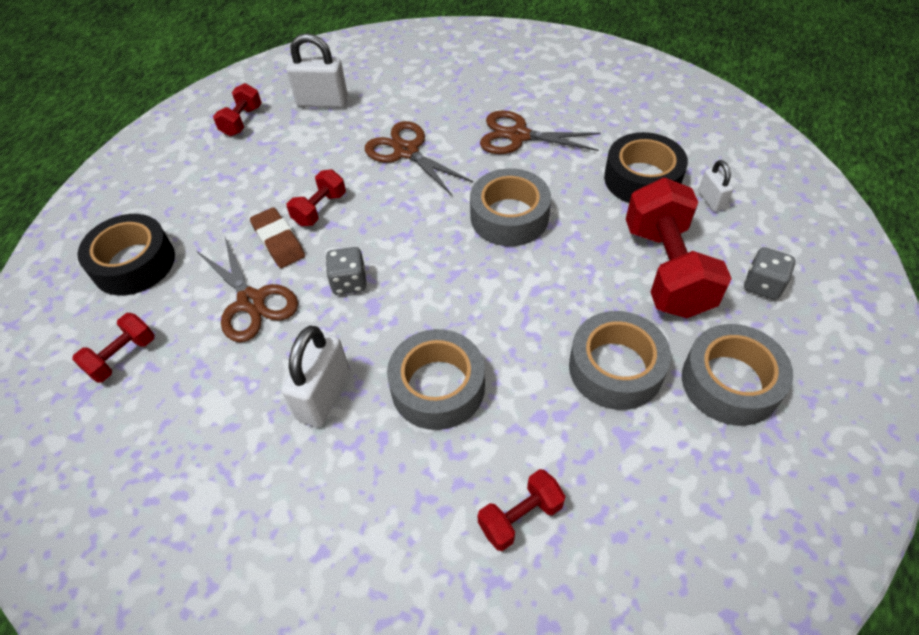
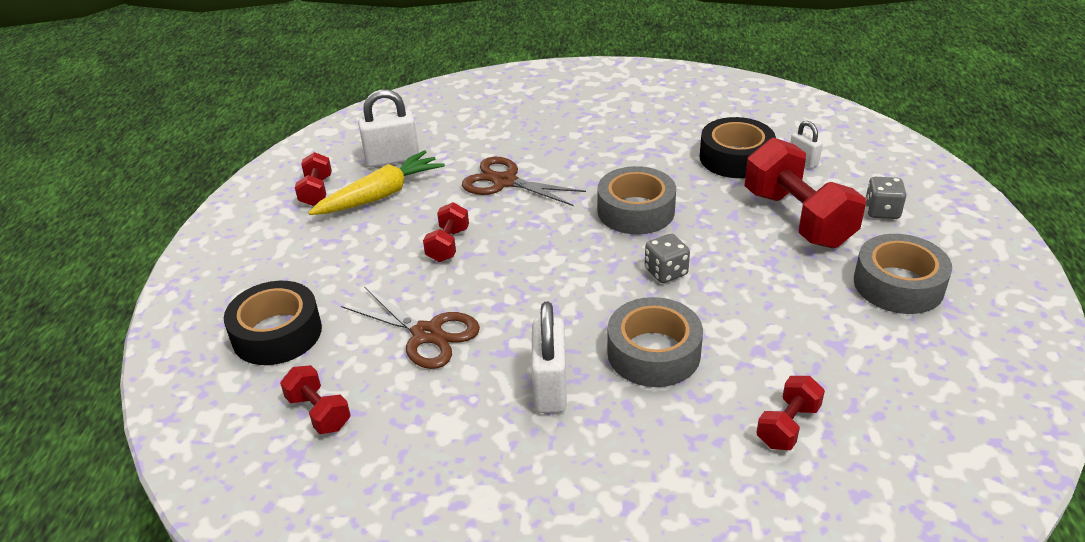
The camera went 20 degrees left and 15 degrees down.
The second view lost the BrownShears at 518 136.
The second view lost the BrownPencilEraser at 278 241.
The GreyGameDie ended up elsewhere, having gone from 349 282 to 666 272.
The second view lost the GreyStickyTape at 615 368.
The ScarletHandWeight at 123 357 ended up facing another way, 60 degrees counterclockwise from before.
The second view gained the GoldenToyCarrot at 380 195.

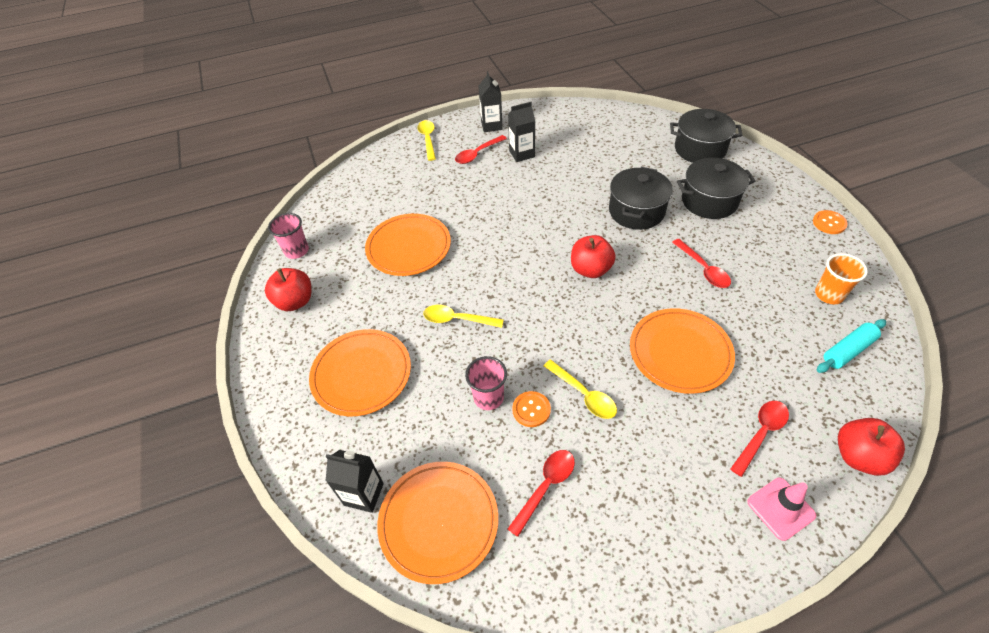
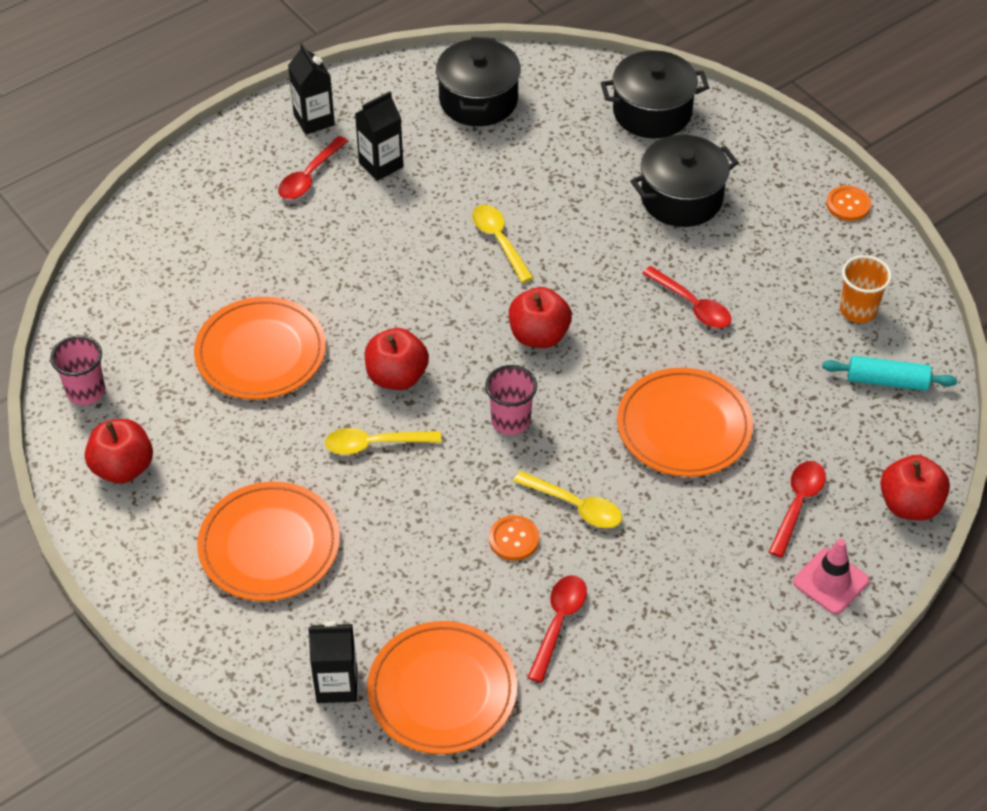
The camera went 20 degrees left and 0 degrees up.
The GoldenTeaspoon ended up elsewhere, having gone from 428 139 to 499 241.
The BlackStockpot ended up elsewhere, having gone from 636 211 to 478 100.
The TealDoughRoller at 847 350 ended up facing another way, 60 degrees clockwise from before.
The PinkBeaker ended up elsewhere, having gone from 488 397 to 510 421.
The second view gained the ScarletApple at 397 376.

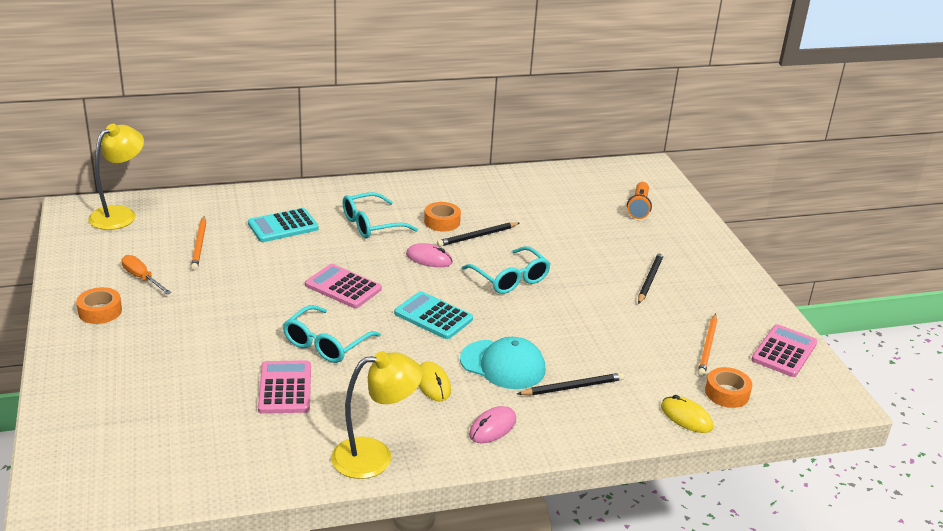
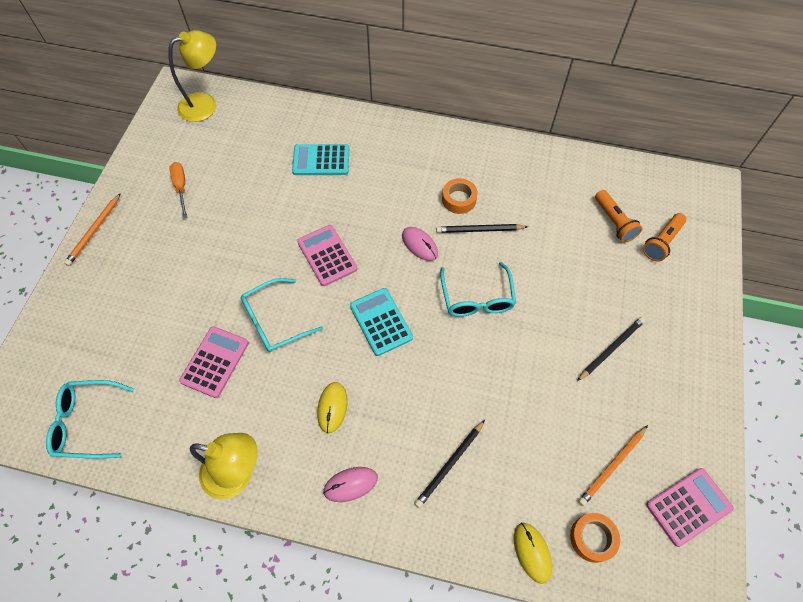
The camera went 30 degrees right and 30 degrees up.
The TealSpectacles ended up elsewhere, having gone from 372 224 to 88 423.
The OrangeWoodenPencil ended up elsewhere, having gone from 199 245 to 94 231.
The second view lost the OrangeStickyTape at 100 311.
The second view lost the TealCap at 503 365.
The BlackWoodenPencil at 572 387 ended up facing another way, 120 degrees clockwise from before.
The second view gained the OrangeFlashlight at 614 222.

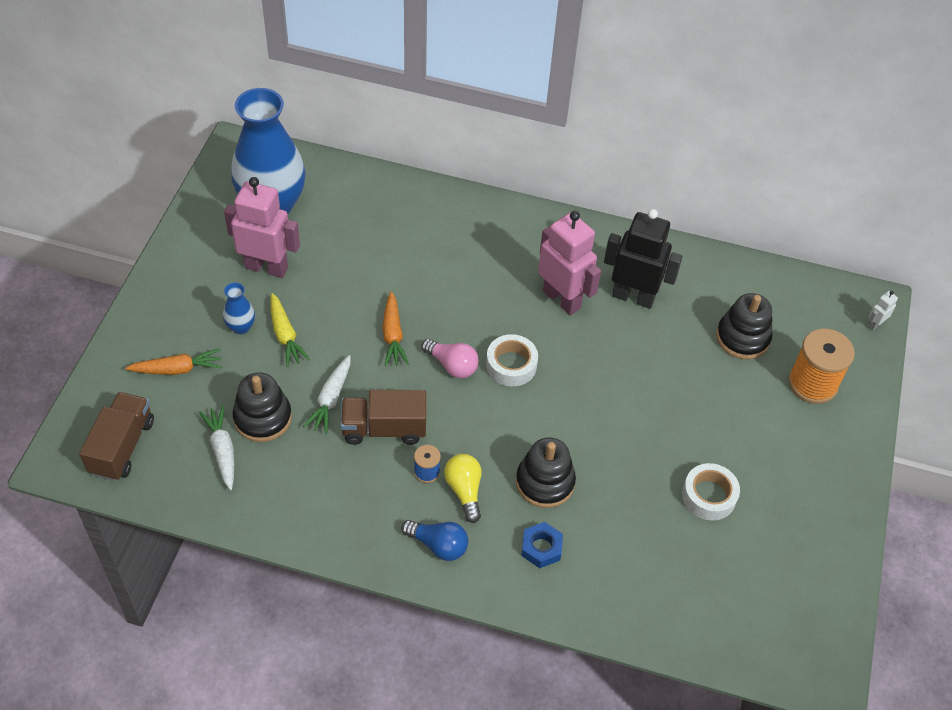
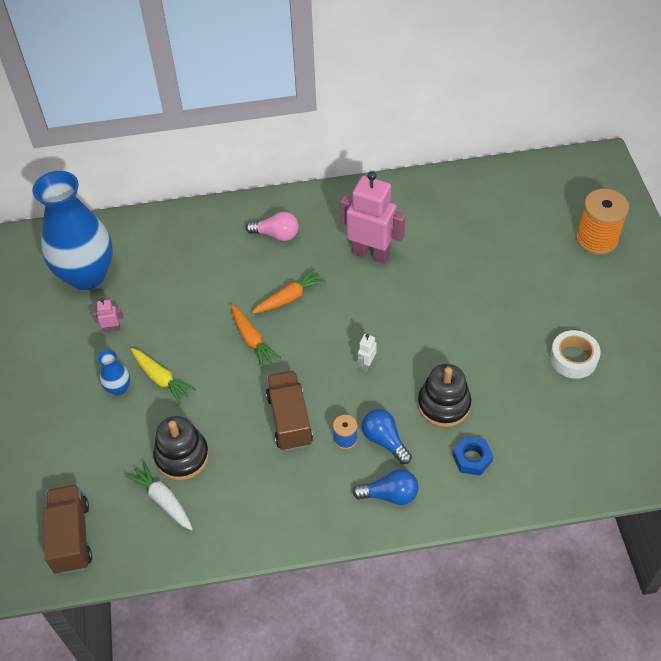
The camera went 20 degrees left and 0 degrees up.
The size of the PinkRobot at 266 267 changed by a factor of 0.41.
The second view lost the BlackRobot at 633 297.
The WhiteRobot ended up elsewhere, having gone from 875 324 to 366 364.
The second view lost the BlackStackingRings at 742 338.
The second view lost the WhiteStickyTape at 511 365.
The PinkLightbulb ended up elsewhere, having gone from 452 365 to 276 234.
The OrangeToyCarrot ended up elsewhere, having gone from 177 369 to 289 298.
The second view lost the WhiteToyCarrot at 331 399.
The BrownLorry at 384 429 ended up facing another way, 105 degrees clockwise from before.
What was the GoldenLightbulb at 464 490 turned into the CobaltLightbulb at 384 440.

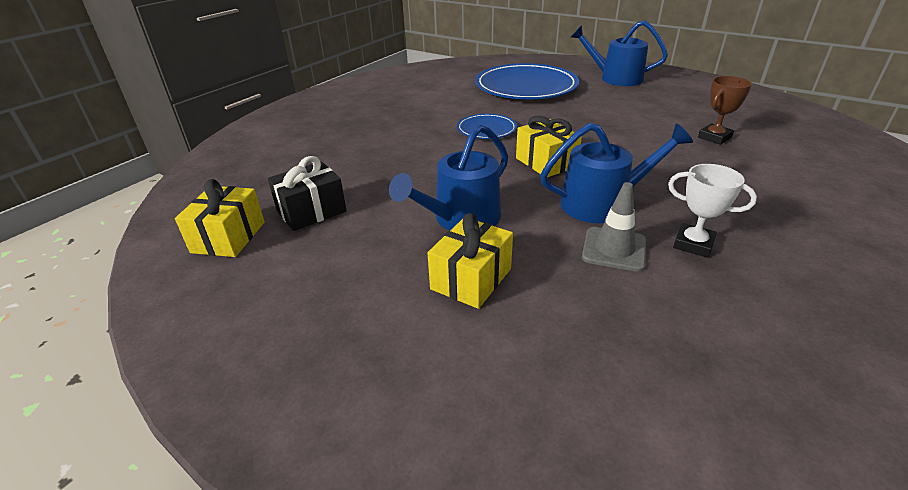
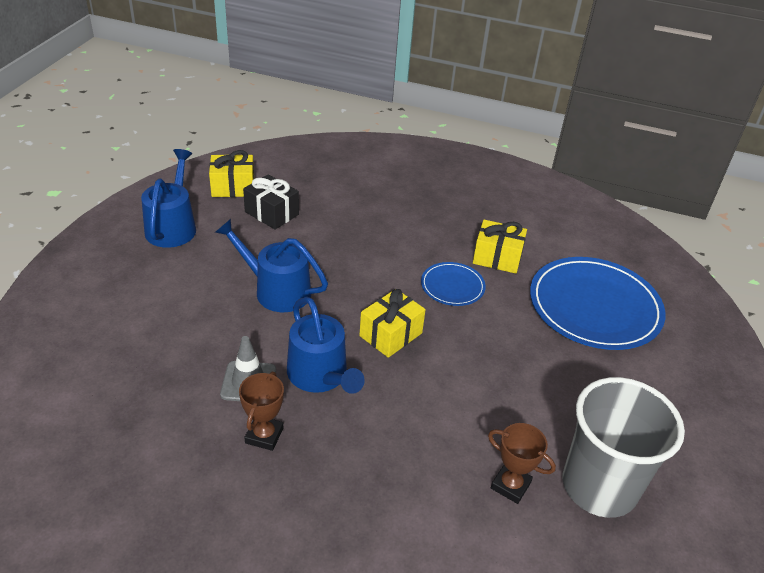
The camera went 70 degrees right and 5 degrees up.
The CobaltWateringCan ended up elsewhere, having gone from 616 78 to 172 226.
What was the WhiteTrophy at 693 244 turned into the BrownTrophy at 264 435.
The GoldenWrappedGift ended up elsewhere, having gone from 471 279 to 497 258.
The second view gained the GreyBeaker at 599 486.

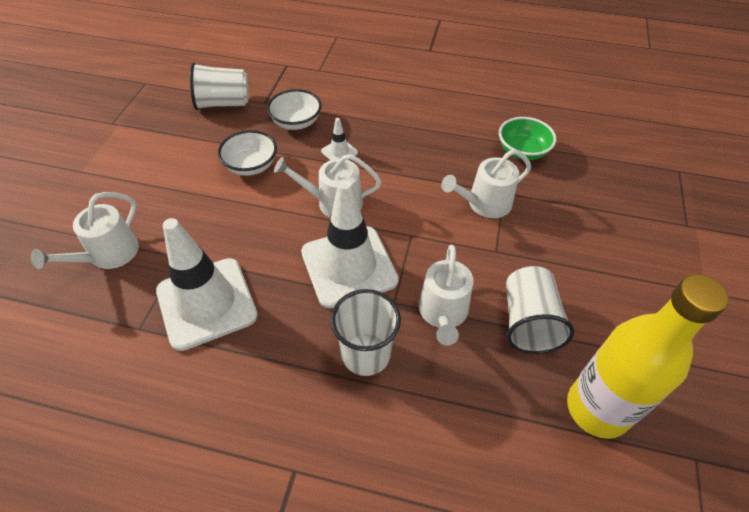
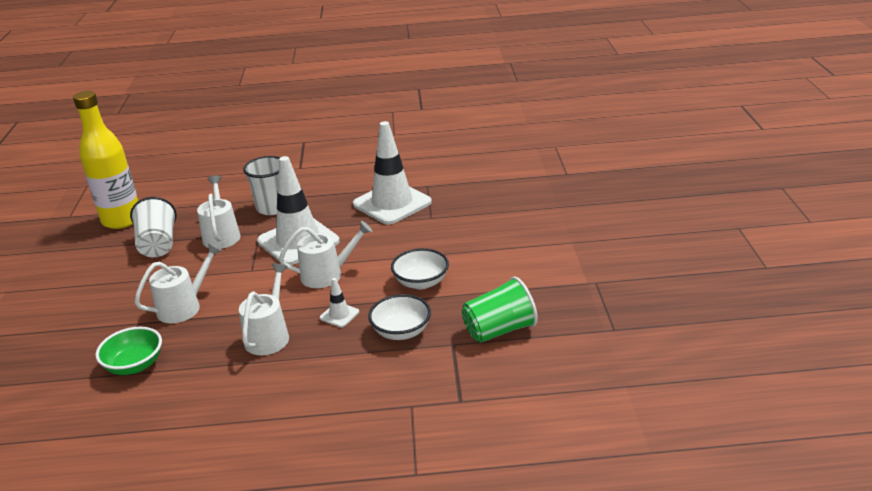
The camera went 165 degrees right and 20 degrees down.
What was the WhiteBeaker at 223 103 turned into the EmeraldBeaker at 499 330.
The WhiteWateringCan ended up elsewhere, having gone from 109 254 to 269 336.

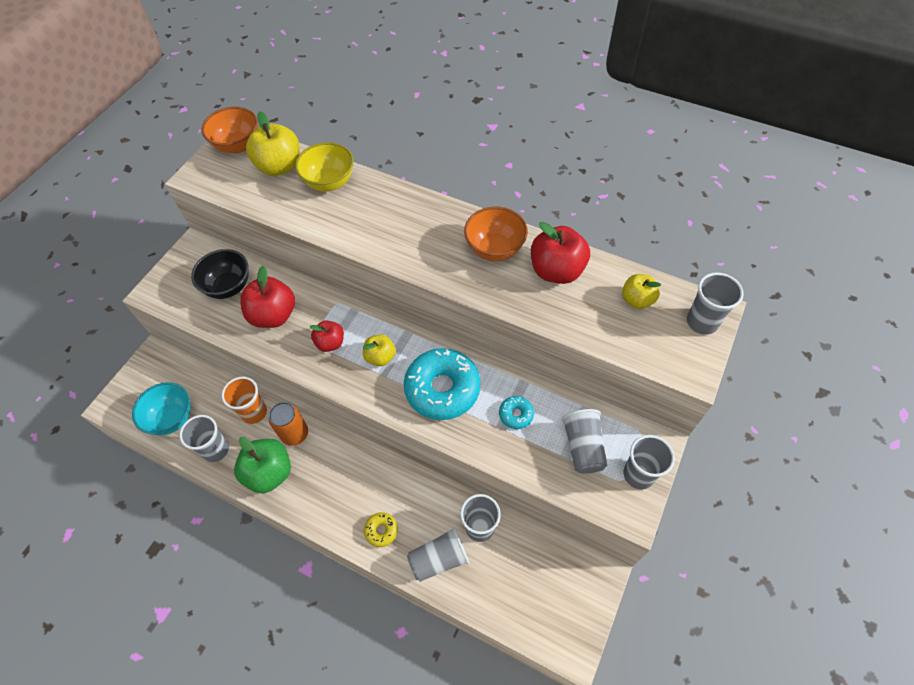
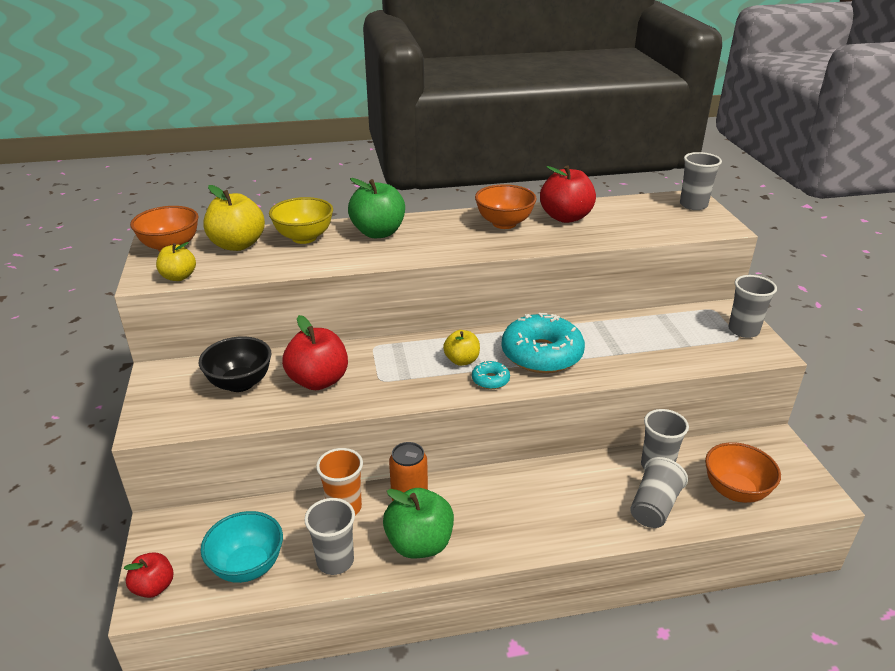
The camera went 40 degrees left and 25 degrees down.
The GoldenApple ended up elsewhere, having gone from 637 300 to 179 277.
The ScarletApple ended up elsewhere, having gone from 330 343 to 154 587.
The TealGlazedDonut ended up elsewhere, having gone from 516 414 to 490 380.
The second view lost the GreyBeaker at 583 447.
The second view lost the GoldenGlazedDonut at 381 531.
The second view gained the EmeraldApple at 378 233.
The second view gained the OrangeServingBowl at 735 491.

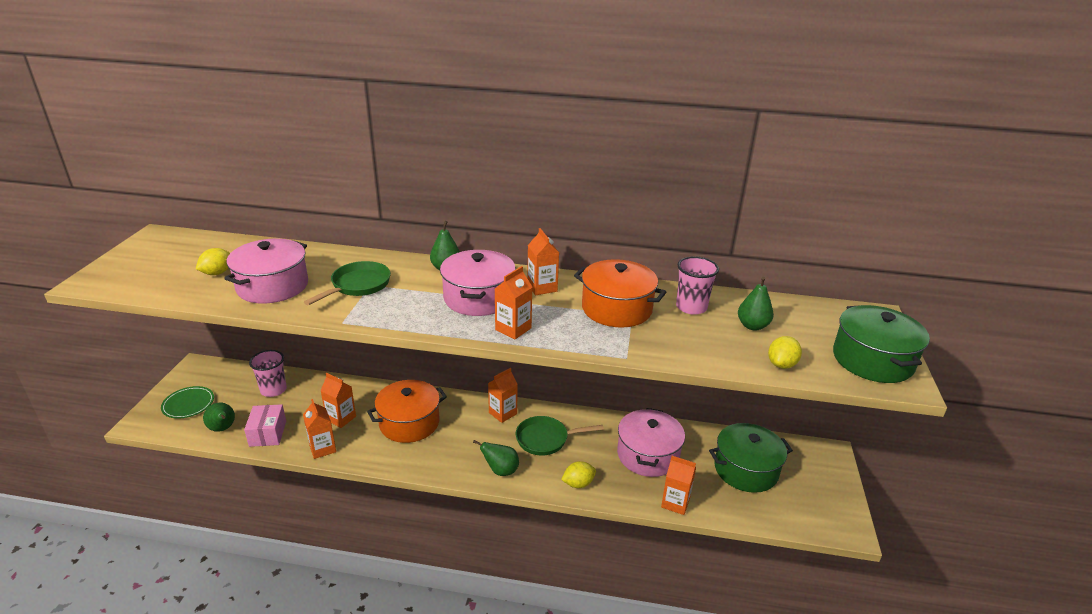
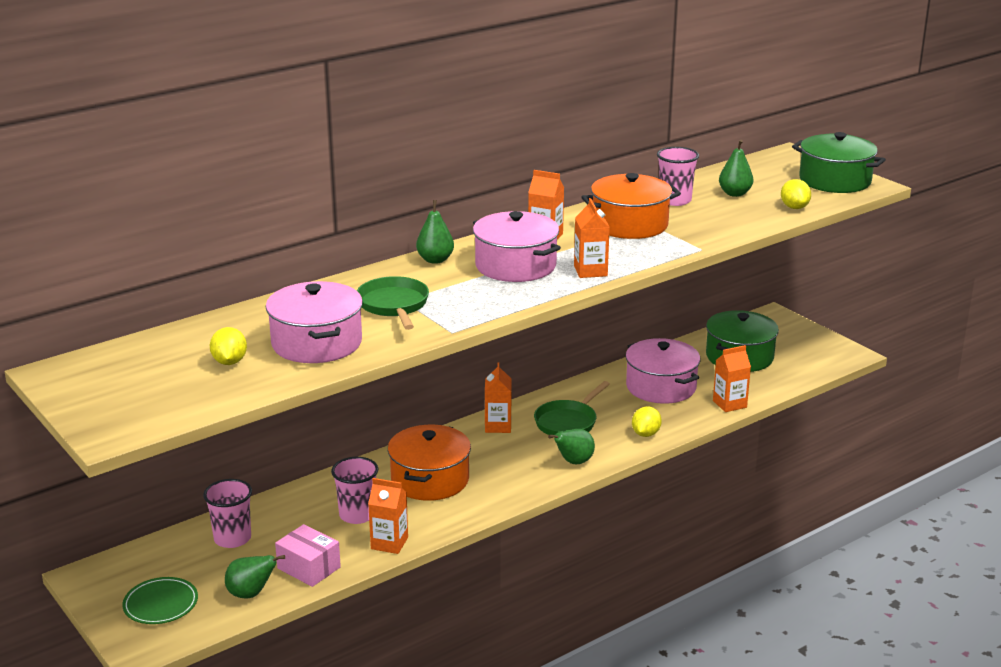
The camera went 45 degrees left and 5 degrees down.
Where the OrangeCarton stood at 341 418, the PinkBeaker came to stand at 357 515.

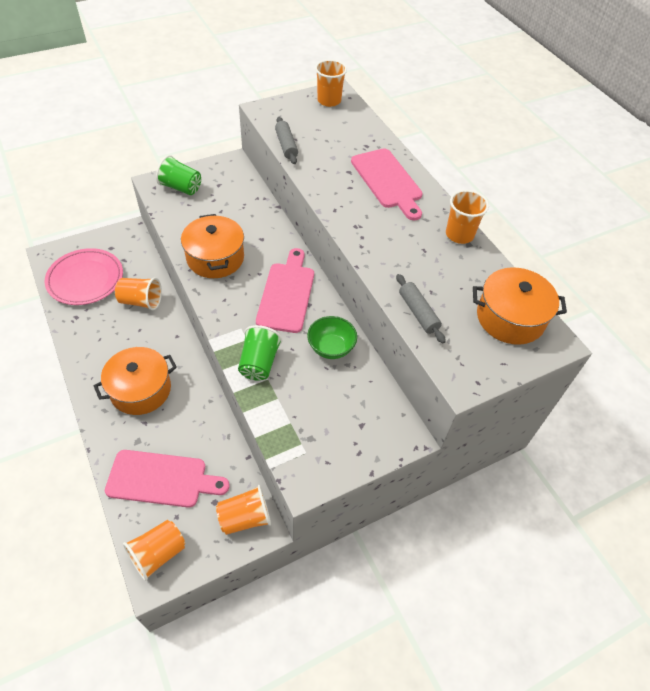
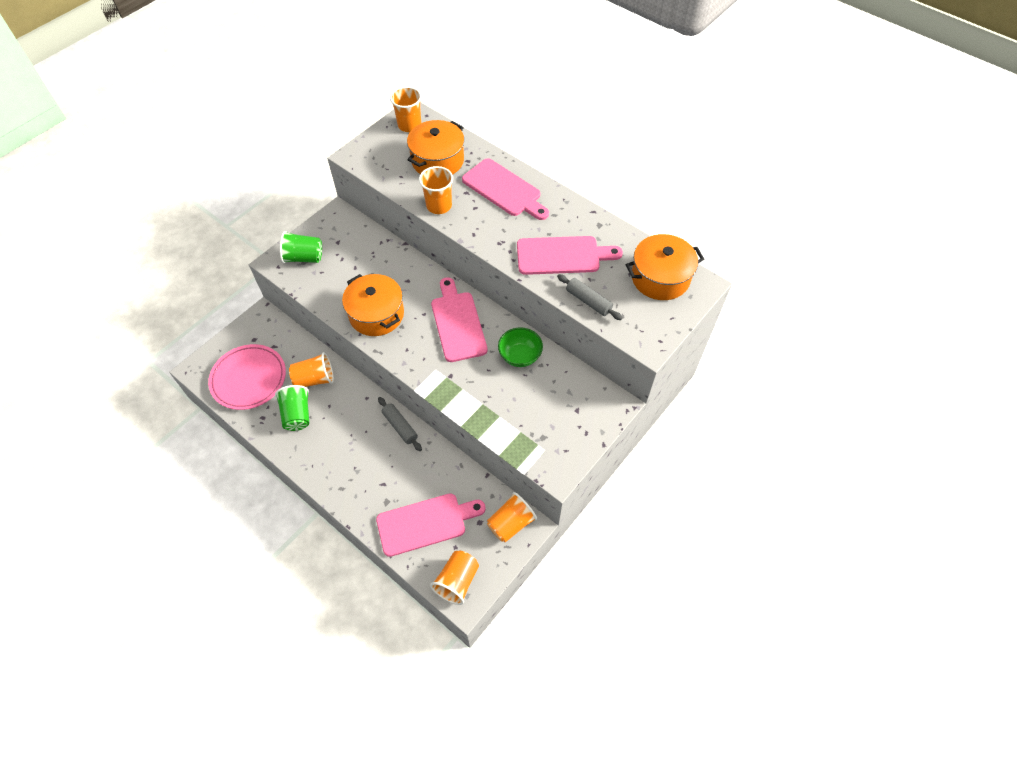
The camera went 20 degrees left and 5 degrees up.
The GreyDoughRoller ended up elsewhere, having gone from 286 145 to 400 426.
The OrangeBeaker ended up elsewhere, having gone from 459 234 to 439 206.
The EmeraldBeaker ended up elsewhere, having gone from 259 363 to 297 415.
The OrangeStockpot ended up elsewhere, having gone from 141 390 to 437 160.
The second view gained the PinkBreadBoard at 562 255.

